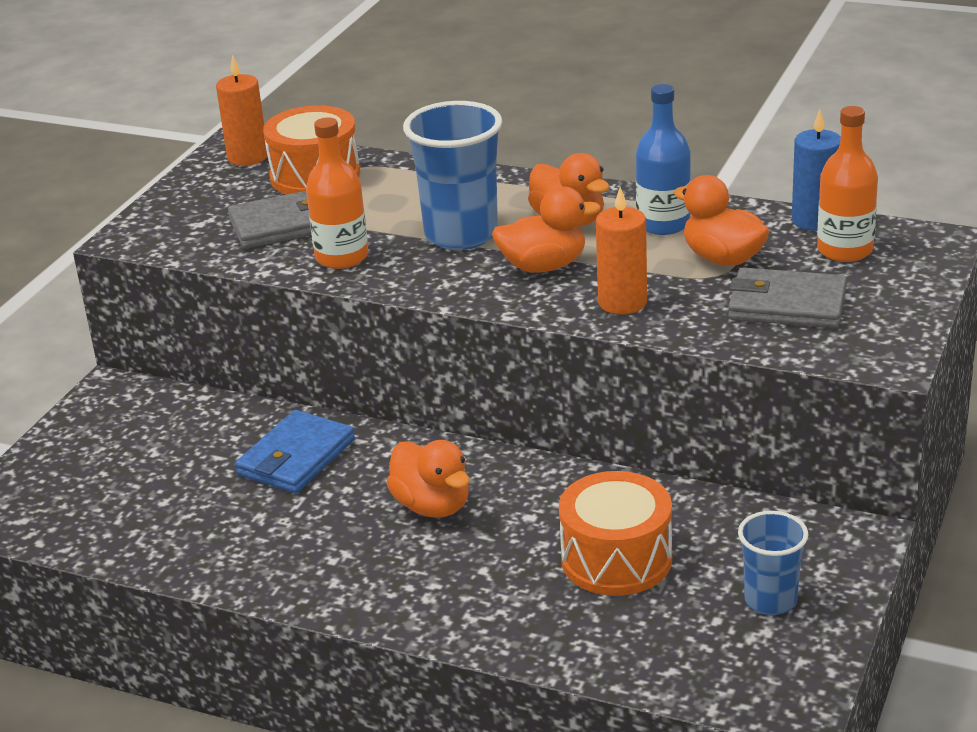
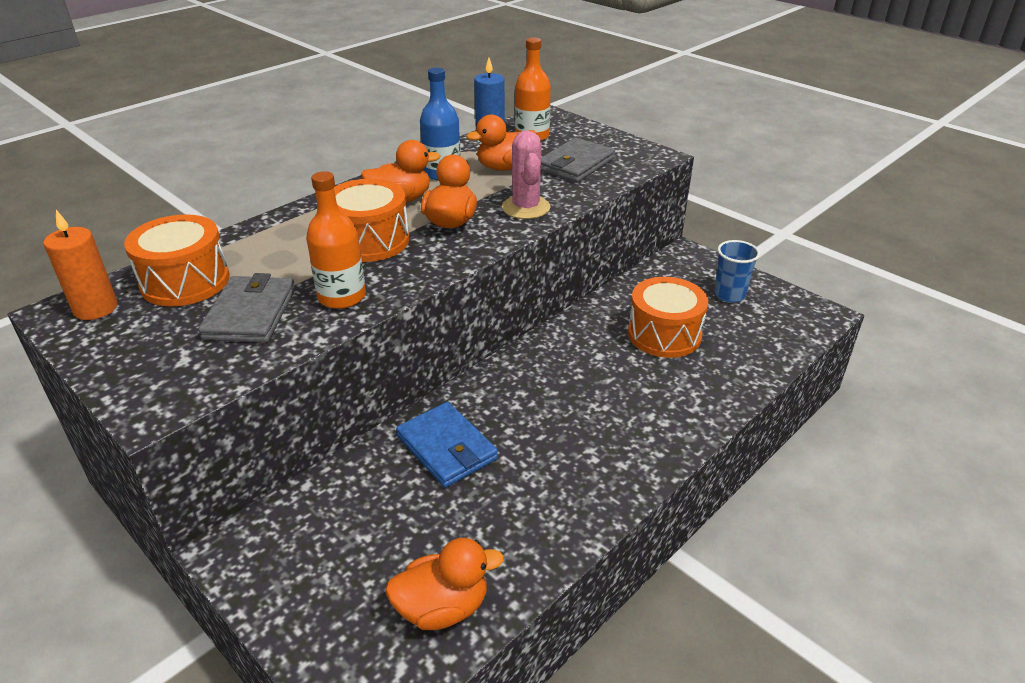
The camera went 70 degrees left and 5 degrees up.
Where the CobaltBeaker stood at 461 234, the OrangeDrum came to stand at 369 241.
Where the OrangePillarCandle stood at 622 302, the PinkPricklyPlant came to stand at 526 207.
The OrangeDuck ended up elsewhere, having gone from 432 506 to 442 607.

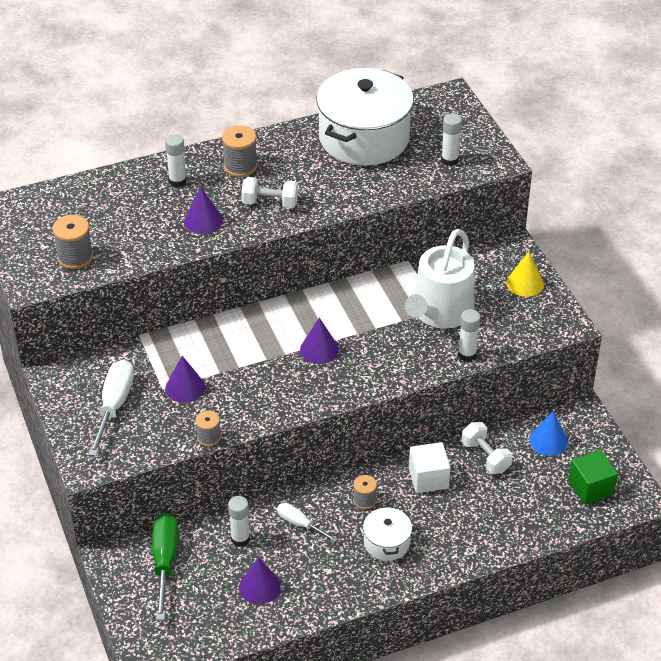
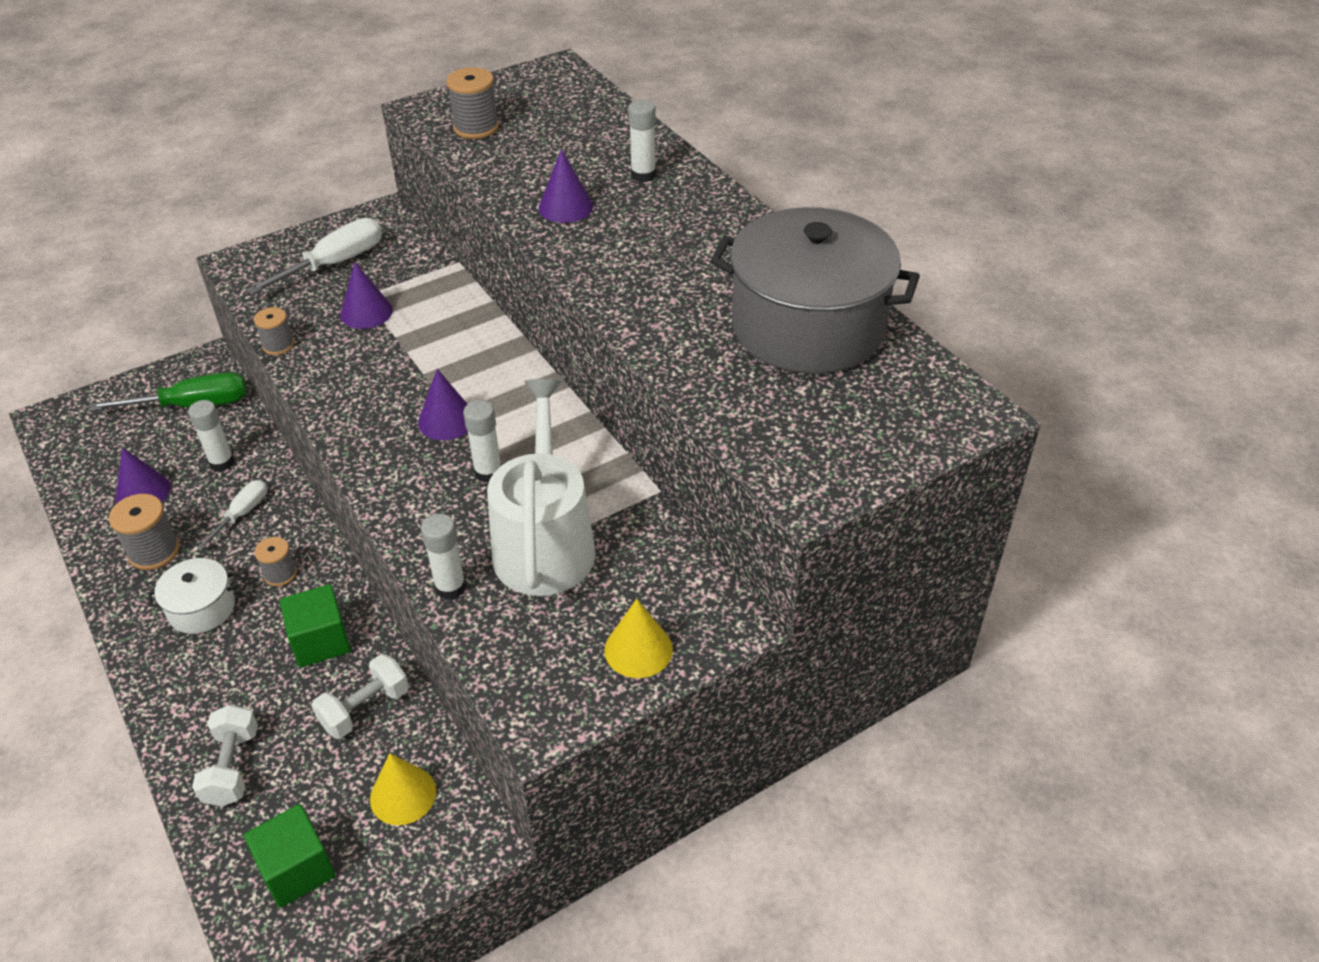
The camera went 80 degrees right and 0 degrees up.
What was the WhiteStockpot at 364 138 turned into the GreyStockpot at 808 326.
The WhiteGlue ended up elsewhere, having gone from 449 160 to 488 472.
The GreySpool ended up elsewhere, having gone from 240 166 to 154 551.
The WhiteHandWeight ended up elsewhere, having gone from 270 203 to 232 767.
The WhiteWateringCan at 440 312 ended up facing another way, 75 degrees clockwise from before.
The WhiteHandScrewdriver at 114 406 ended up facing another way, 45 degrees counterclockwise from before.
What was the CobaltConeShape at 548 441 turned into the GoldenConeShape at 403 795.
What was the WhiteSolidCube at 428 478 turned into the EmeraldSolidCube at 320 641.

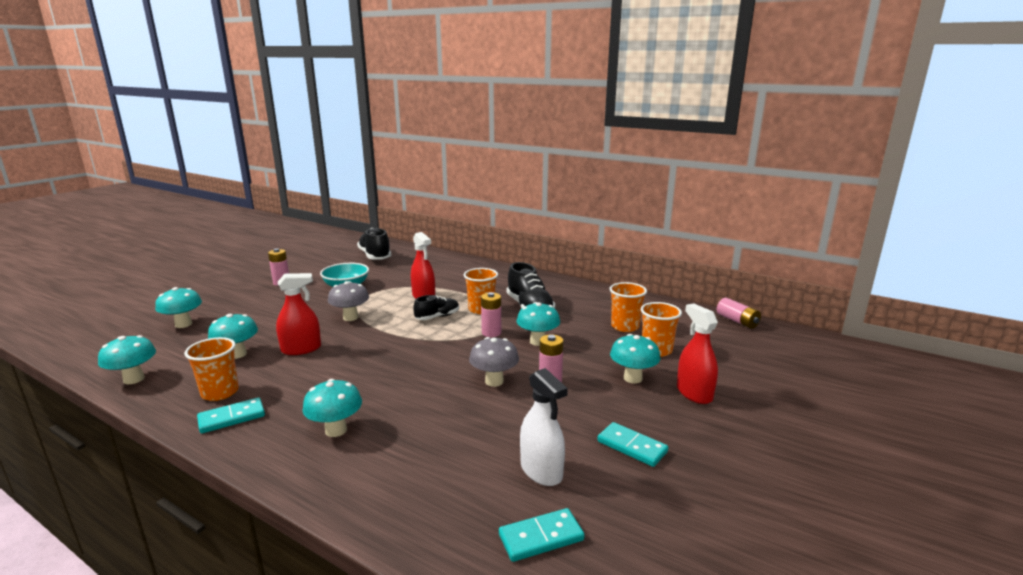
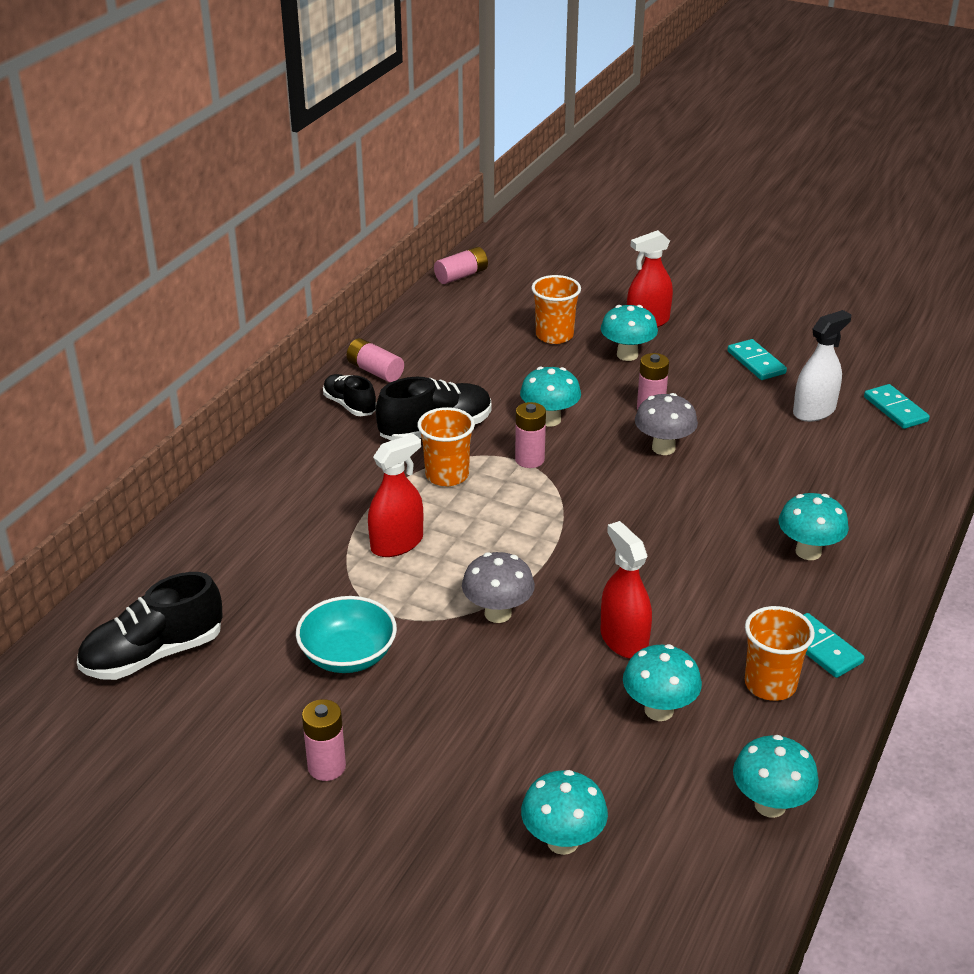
The camera went 95 degrees left and 15 degrees up.
The second view lost the OrangeBeaker at 625 327.
The BlackShoe ended up elsewhere, having gone from 437 317 to 350 405.
The TealDominoPiece at 632 446 ended up facing another way, 60 degrees counterclockwise from before.
The second view gained the PinkBattery at 375 371.

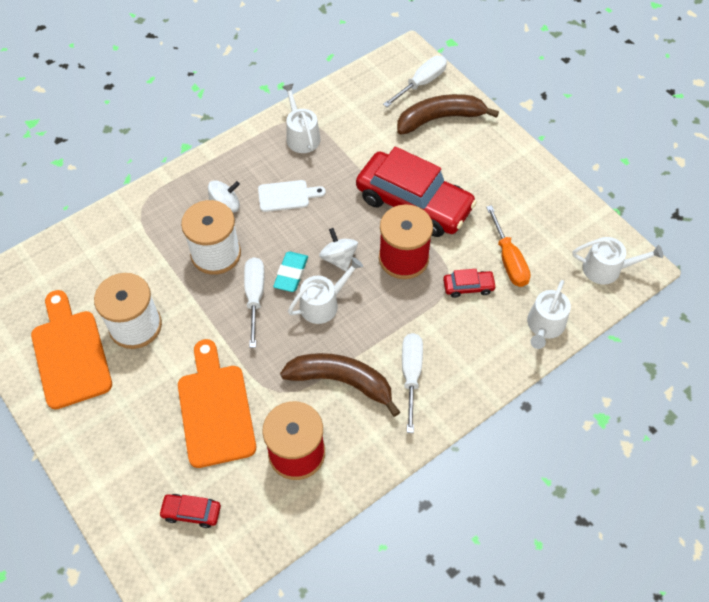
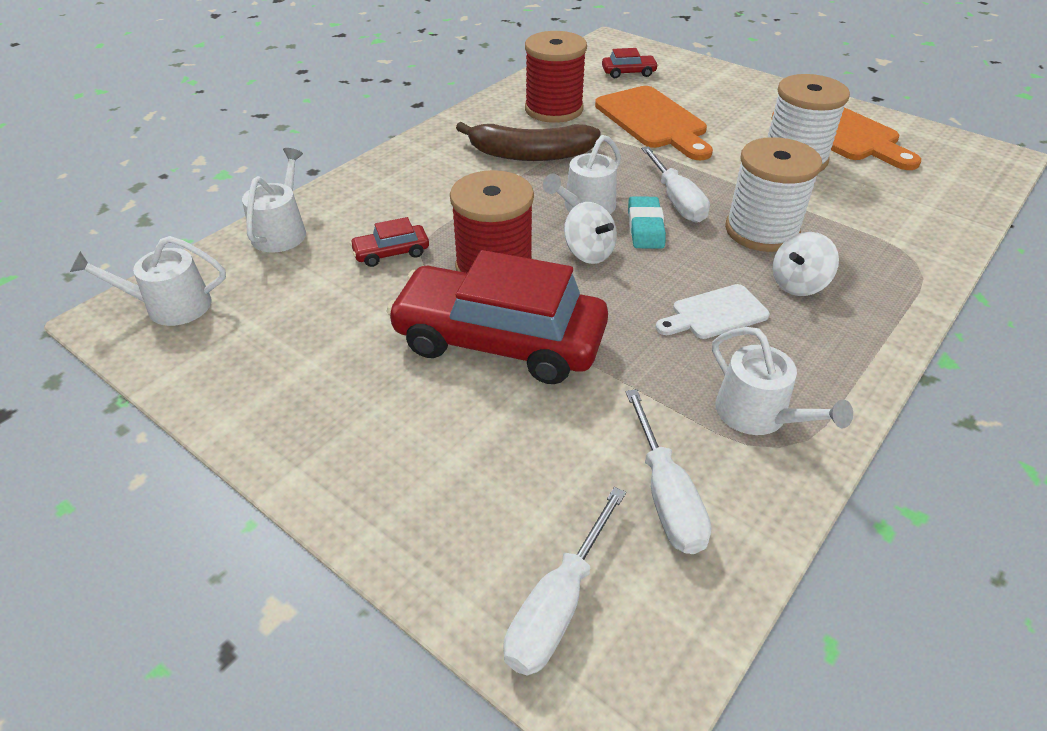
The camera went 165 degrees right and 15 degrees down.
The second view lost the BrownToyBanana at 440 118.
The second view lost the OrangeHandScrewdriver at 509 260.
The WhiteHandScrewdriver ended up elsewhere, having gone from 411 374 to 666 497.

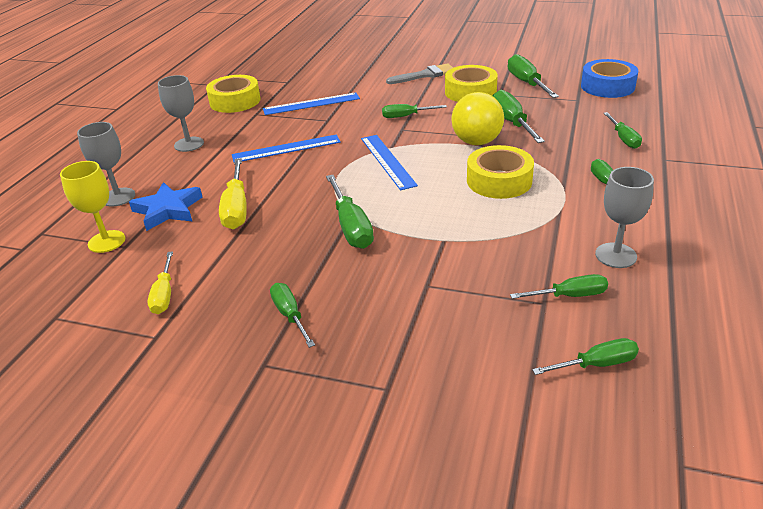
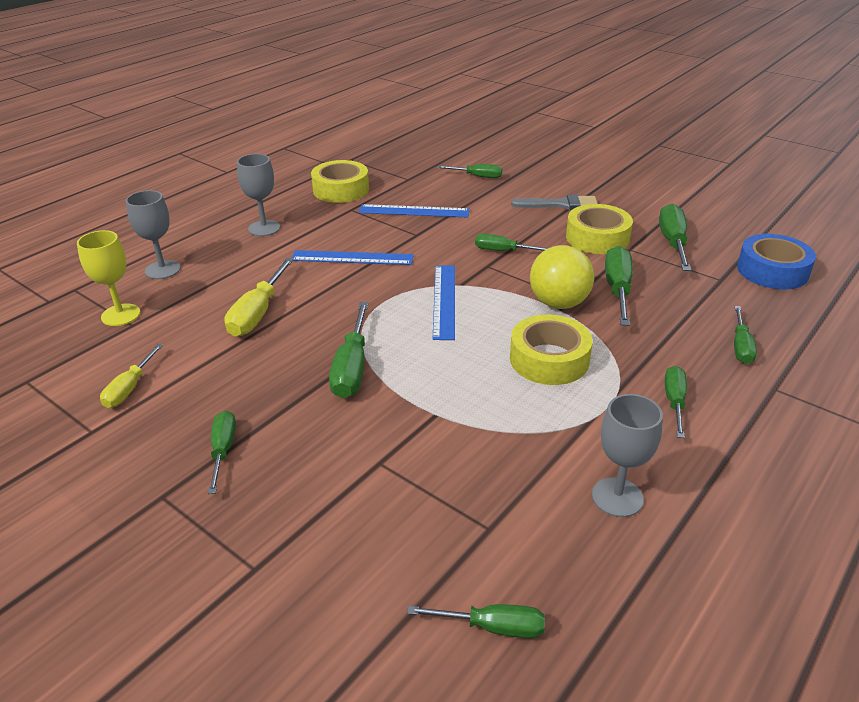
The camera went 20 degrees right and 0 degrees up.
The second view lost the CobaltFivePointedStar at 168 210.
The EmeraldHandScrewdriver ended up elsewhere, having gone from 570 295 to 478 176.

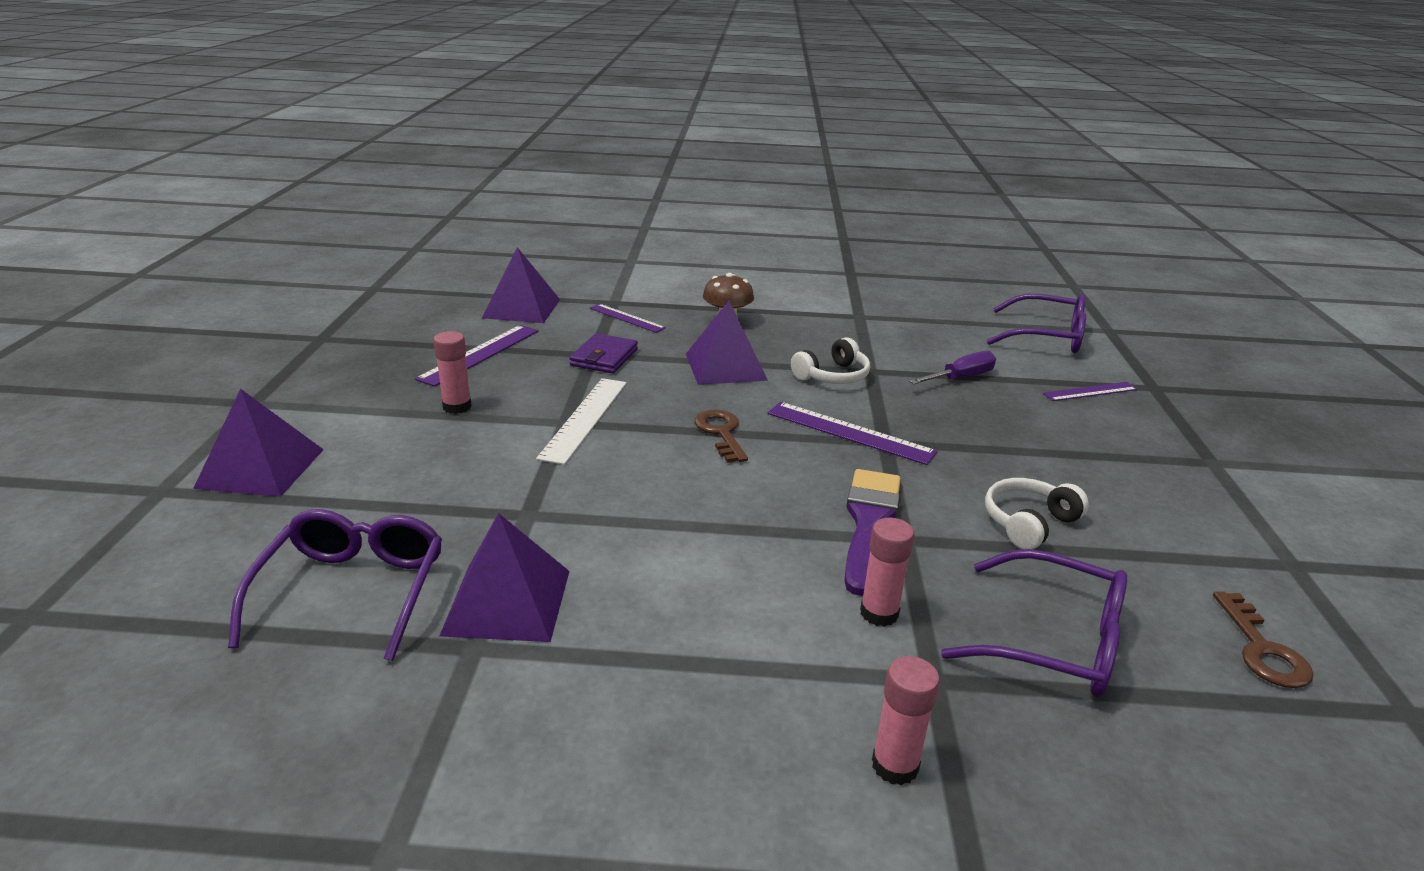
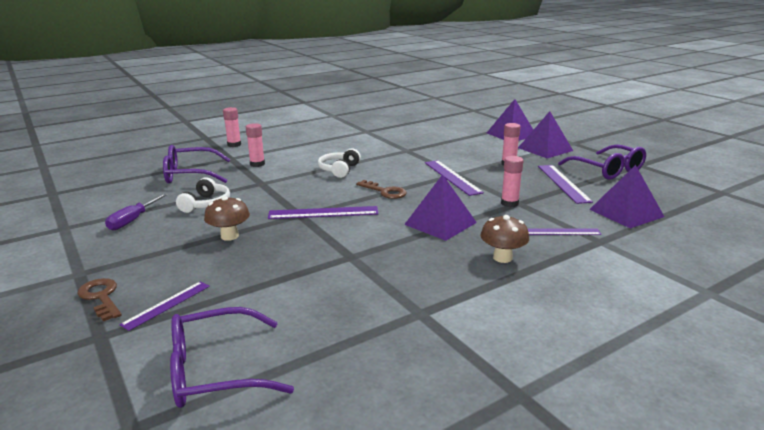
The camera went 145 degrees right and 5 degrees down.
Where the RoyalPurpleWallet stood at 604 357, the PinkGlue came to stand at 509 203.
The WhiteOverEarHeadphones ended up elsewhere, having gone from 832 376 to 339 170.
The RoyalPurpleHandScrewdriver ended up elsewhere, having gone from 961 378 to 133 220.
What was the WhiteRuler at 584 419 turned into the RoyalPurpleRuler at 452 177.
The second view lost the RoyalPurplePaintbrush at 869 523.
The RoyalPurpleSpectacles ended up elsewhere, having gone from 352 591 to 607 170.
The RoyalPurpleSolidPyramid ended up elsewhere, having gone from 507 601 to 545 149.
The BrownDoorKey ended up elsewhere, having gone from 1262 649 to 101 297.
The second view gained the BrownMushroom at 229 236.

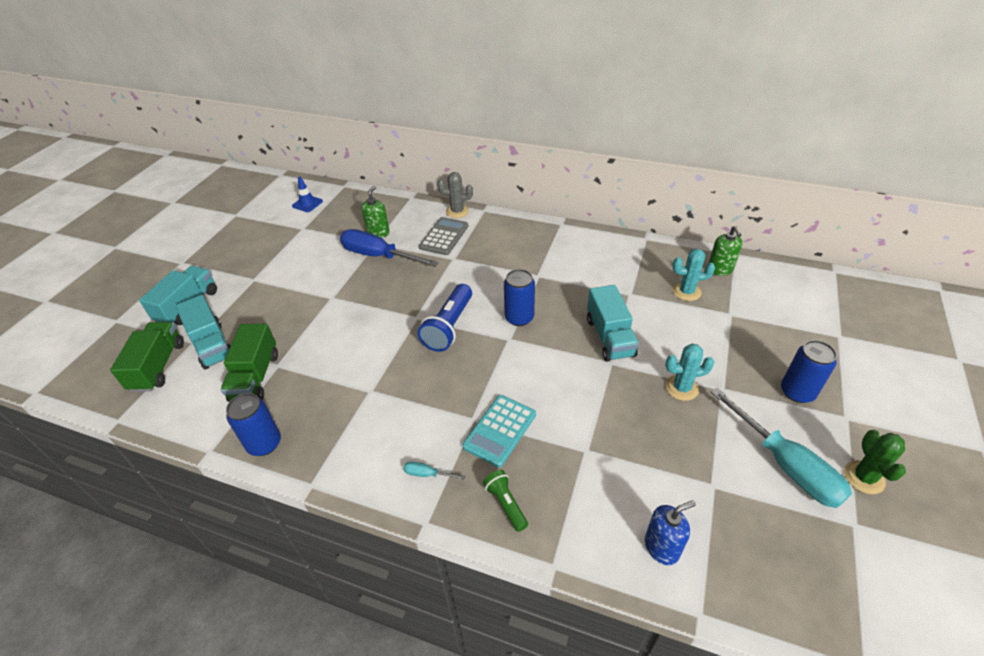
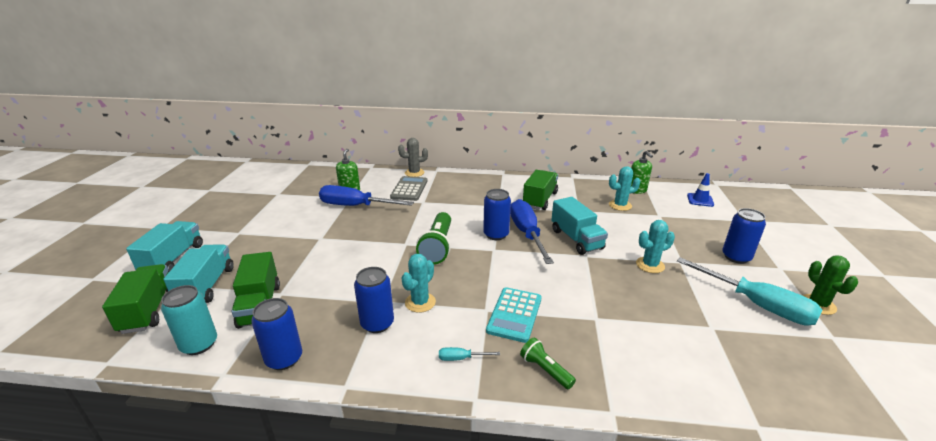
The camera went 15 degrees left and 15 degrees down.
The CobaltRoadCone ended up elsewhere, having gone from 307 204 to 700 200.
What was the CobaltFlashlight at 449 326 turned into the EmeraldFlashlight at 437 247.
The TealLorry at 212 345 ended up facing another way, 135 degrees counterclockwise from before.
The second view lost the CobaltPumpBottle at 661 547.
The second view gained the EmeraldLorry at 540 200.
The second view gained the CobaltHandScrewdriver at 527 233.
The second view gained the TealPricklyPlant at 420 302.
The second view gained the CobaltTin at 377 323.
The second view gained the TealTin at 199 344.

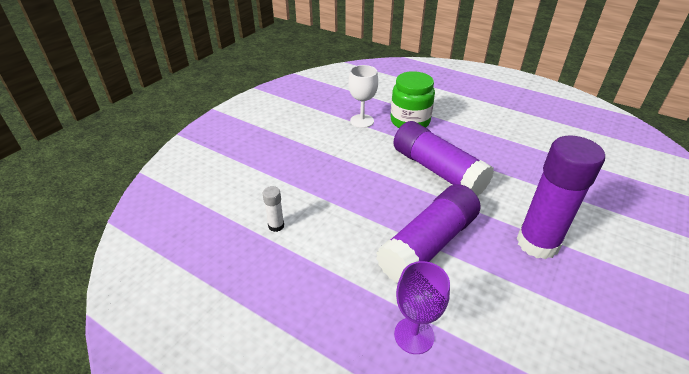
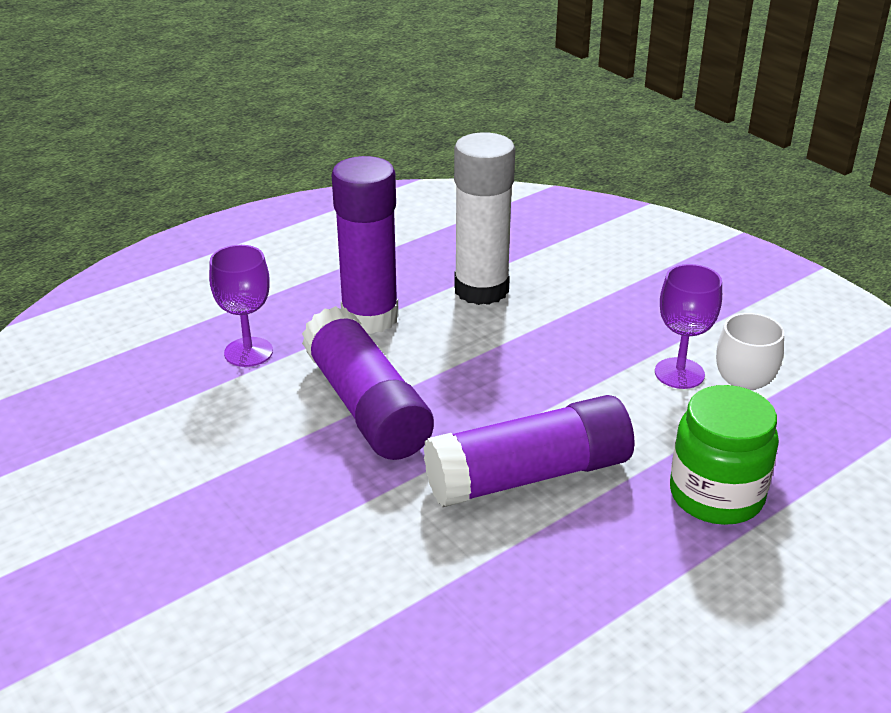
The camera went 110 degrees right and 5 degrees down.
The RoyalPurpleGlue ended up elsewhere, having gone from 537 243 to 370 317.
The size of the WhiteGlue at 276 226 changed by a factor of 2.43.
The second view gained the RoyalPurpleGoblet at 679 373.

